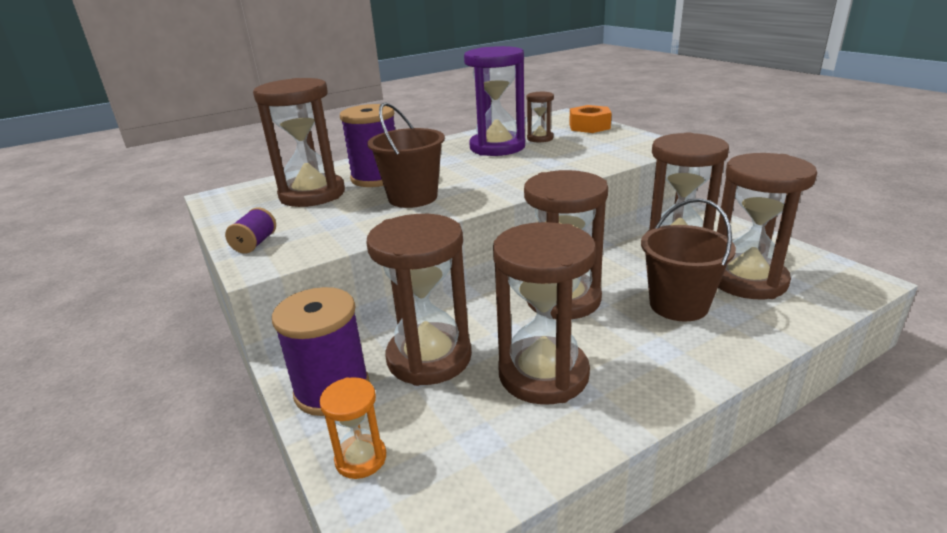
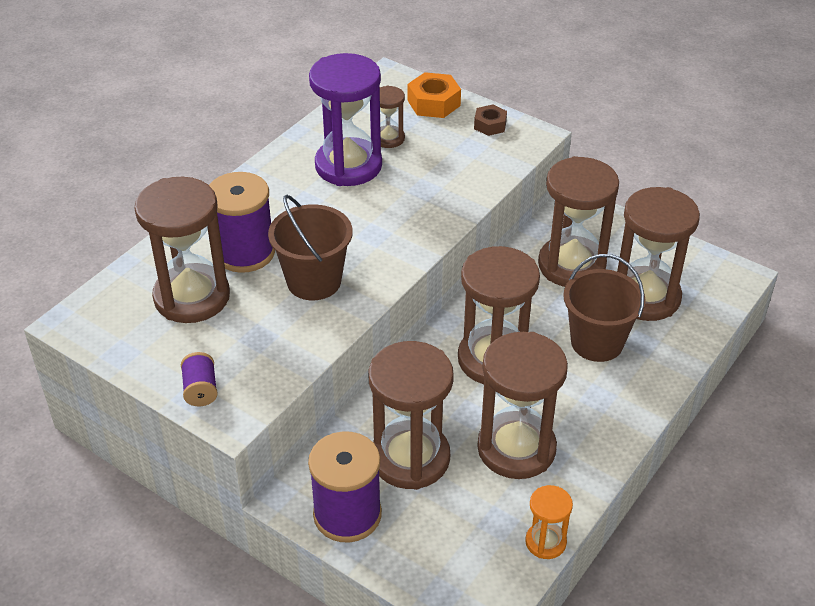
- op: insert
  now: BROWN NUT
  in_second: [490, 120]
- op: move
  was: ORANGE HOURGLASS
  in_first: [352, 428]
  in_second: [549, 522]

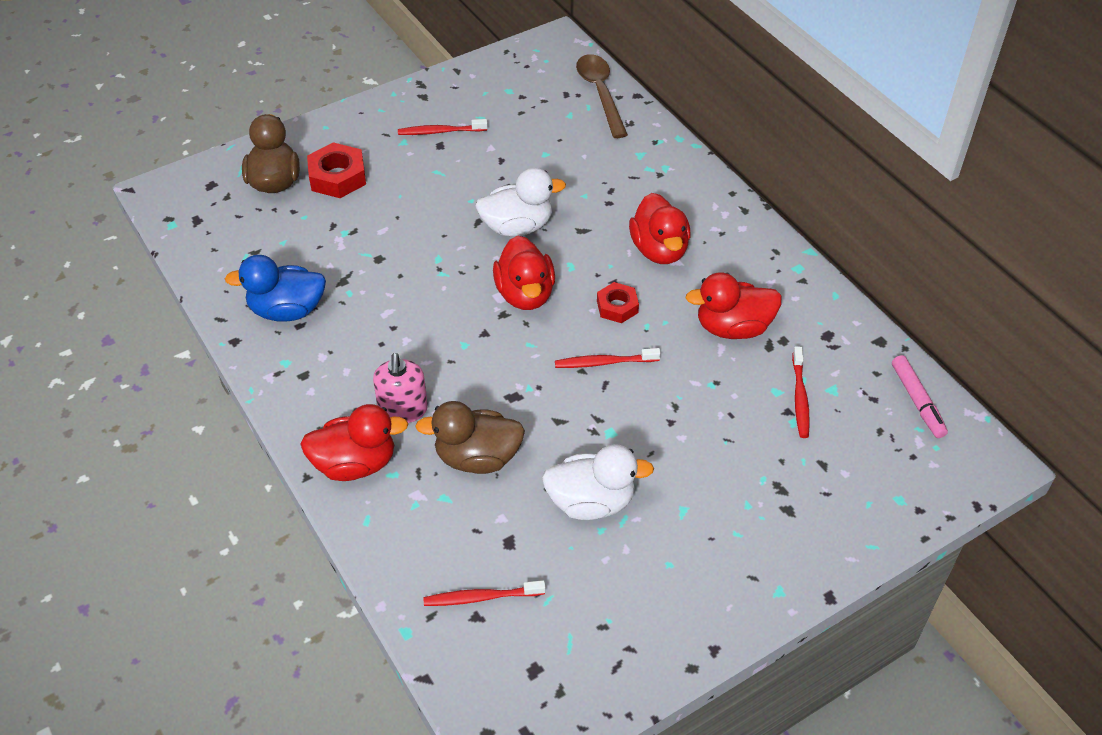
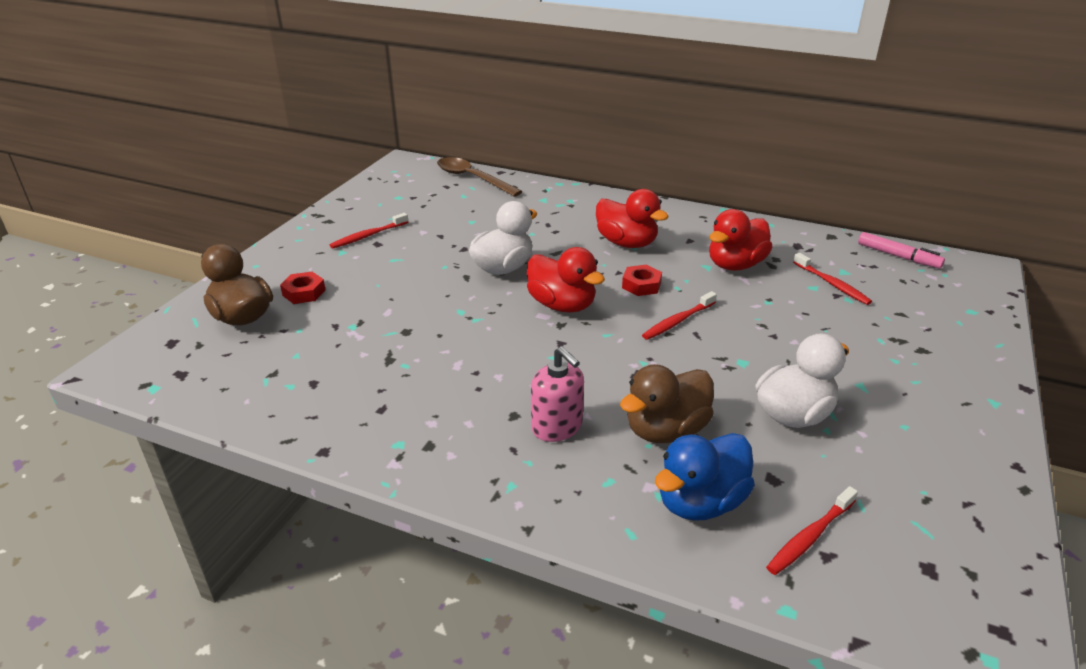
- op: resize
  was: RED NUT
  in_first: [336, 170]
  in_second: [303, 288]
  ratio: 0.64
- op: move
  was: BLUE DUCK
  in_first: [275, 288]
  in_second: [705, 477]
- op: delete
  was: RED DUCK
  in_first: [354, 442]

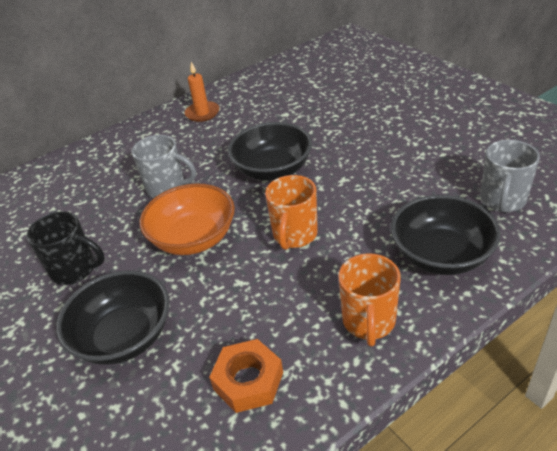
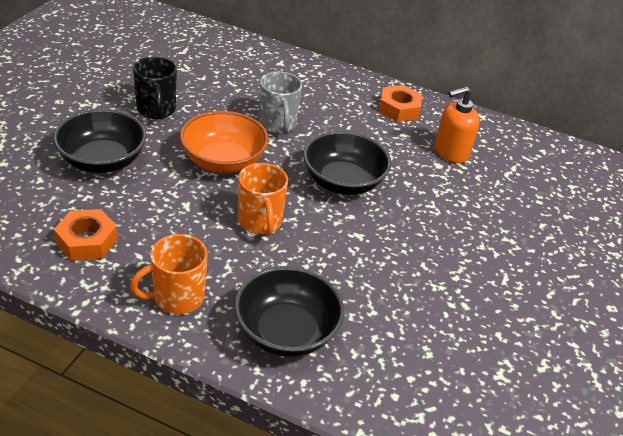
- op: rotate
  was: ORANGE MUG
  in_first: [291, 212]
  in_second: [263, 199]
  clockwise: -90
- op: replace
  was: ORANGE CANDLE
  now: ORANGE NUT
  in_first: [202, 92]
  in_second: [400, 103]
- op: insert
  now: ORANGE SOAP DISPENSER
  in_second: [457, 124]
- op: delete
  was: GREY MUG
  in_first: [510, 176]

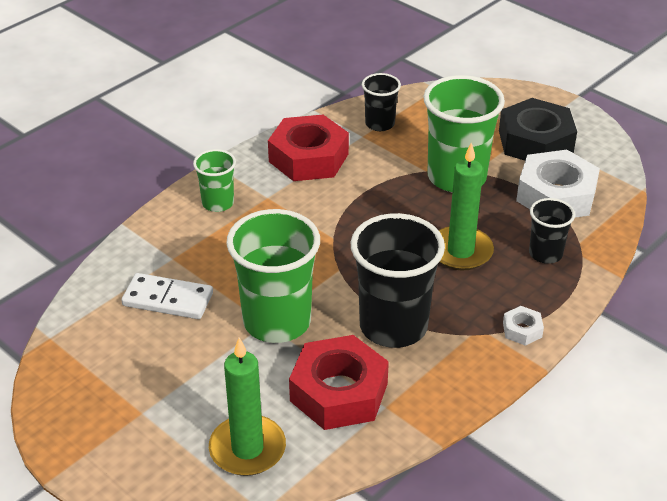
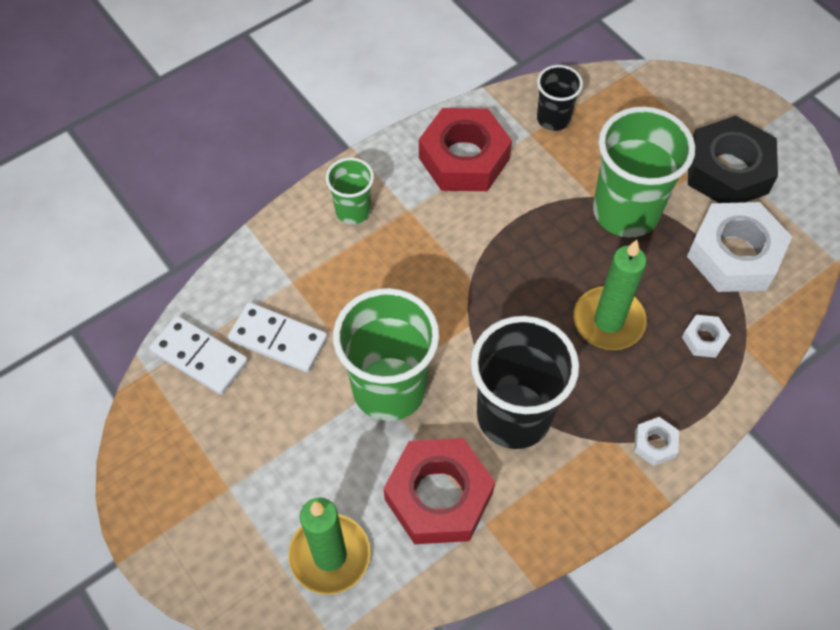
- op: insert
  now: WHITE DOMINO
  in_second: [198, 355]
- op: replace
  was: BLACK CUP
  now: WHITE NUT
  in_first: [552, 231]
  in_second: [706, 336]

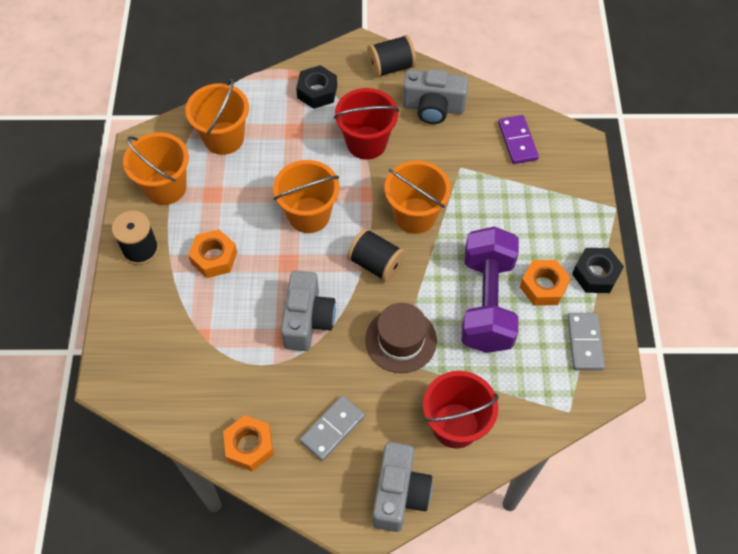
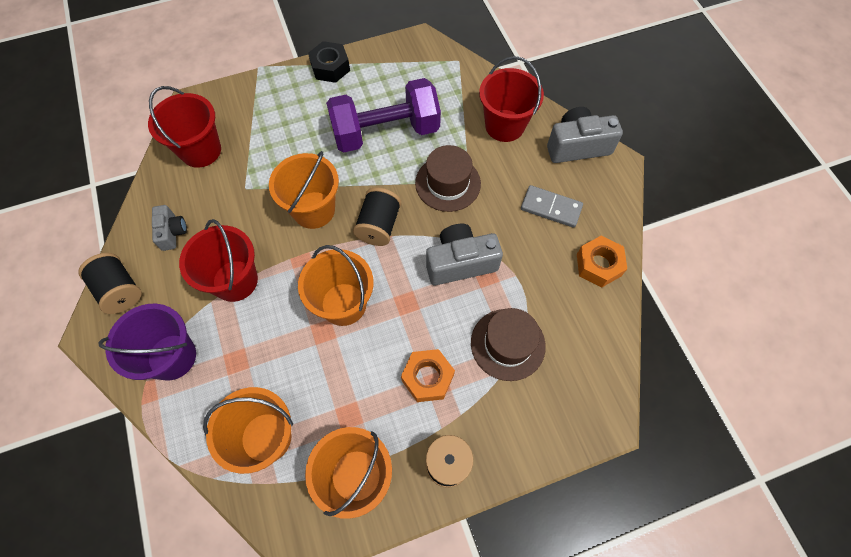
- op: replace
  was: BLACK NUT
  now: PURPLE BUCKET
  in_first: [316, 87]
  in_second: [147, 342]
- op: replace
  was: PURPLE DOMINO
  now: RED BUCKET
  in_first: [518, 139]
  in_second: [184, 127]
- op: resize
  was: GREY CAMERA
  in_first: [436, 96]
  in_second: [169, 228]
  ratio: 0.59
- op: insert
  now: BROWN HAT
  in_second: [508, 344]
- op: delete
  was: ORANGE NUT
  in_first: [545, 283]
- op: delete
  was: GREY DOMINO
  in_first: [586, 341]

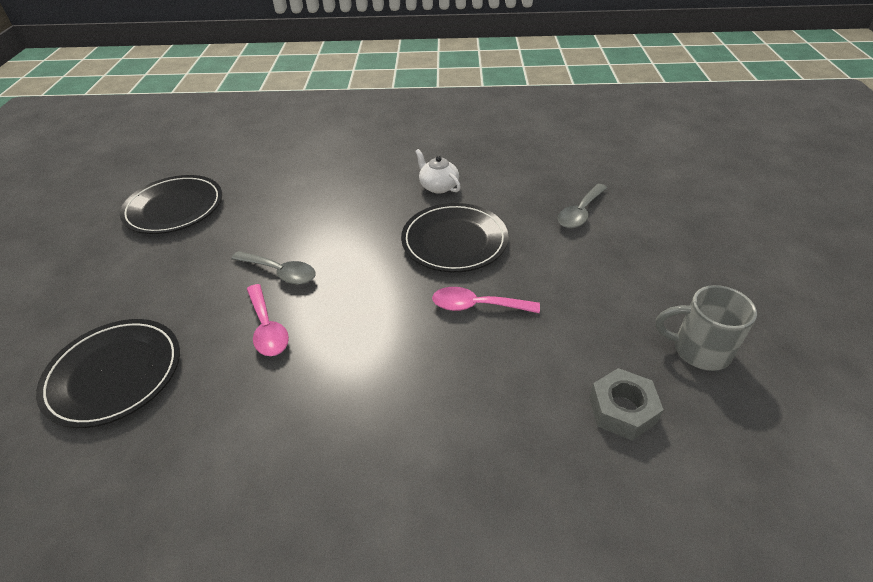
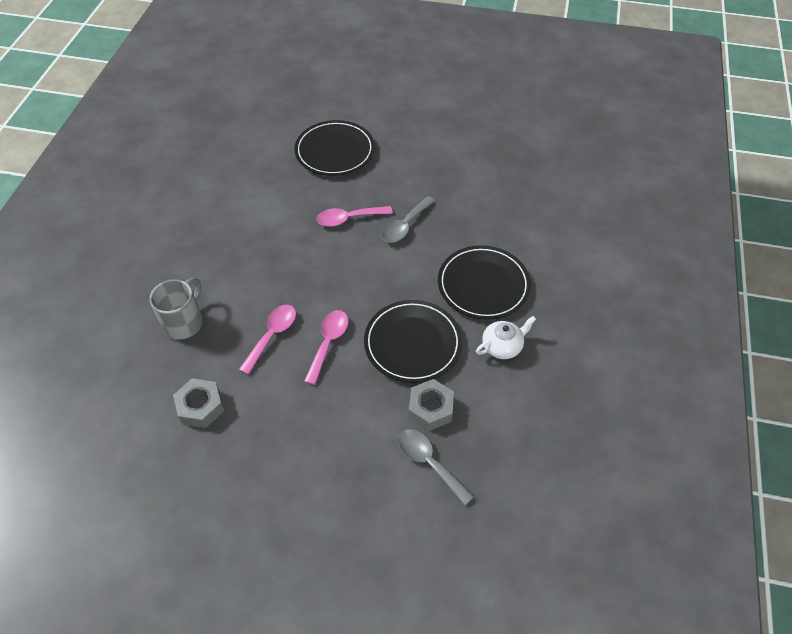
- op: move
  was: GREY MUG
  in_first: [706, 328]
  in_second: [176, 309]
- op: insert
  now: PINK SPOON
  in_second: [267, 340]
- op: insert
  now: GREY NUT
  in_second: [431, 405]
- op: move
  was: BLACK PLATE
  in_first: [171, 204]
  in_second: [484, 282]

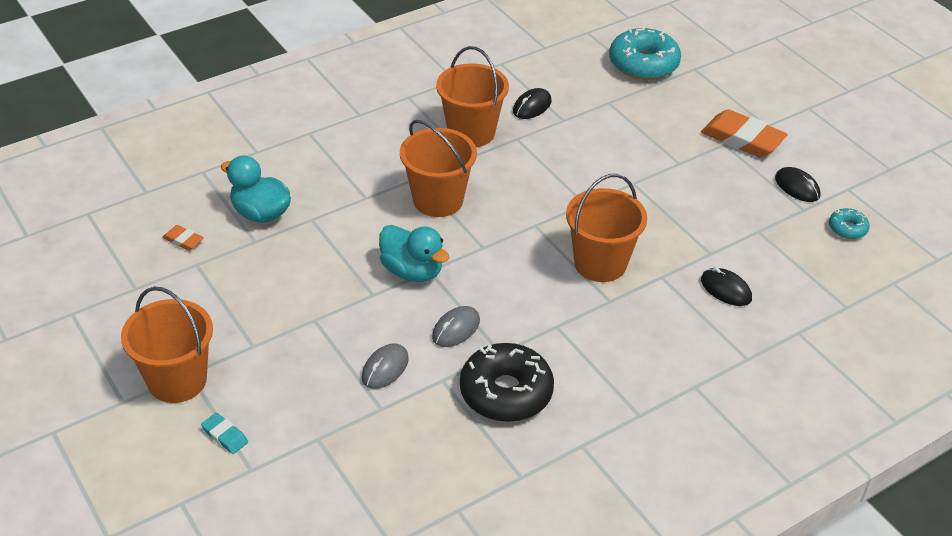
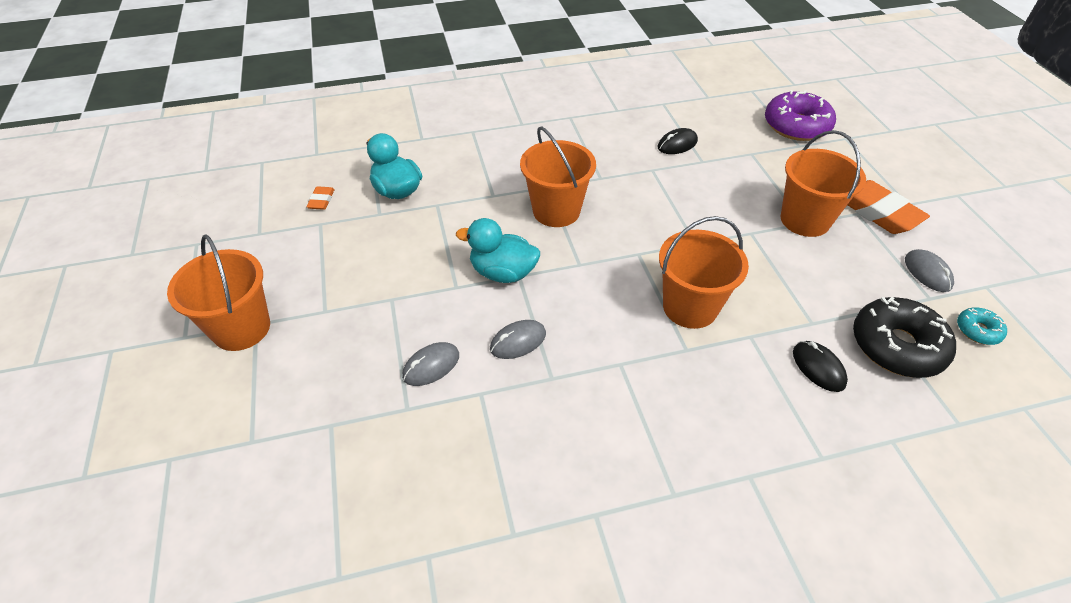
- op: rotate
  was: ORANGE ERASER
  in_first: [183, 238]
  in_second: [320, 198]
  clockwise: 45
- op: rotate
  was: TURQUOISE DUCK
  in_first: [414, 253]
  in_second: [498, 250]
  clockwise: 135
- op: recolor
  was: TURQUOISE DONUT
  now: PURPLE DONUT
  in_first: [645, 53]
  in_second: [800, 115]
- op: move
  was: ORANGE BUCKET
  in_first: [472, 96]
  in_second: [823, 183]
- op: move
  was: BLACK DONUT
  in_first: [507, 382]
  in_second: [904, 337]
- op: recolor
  was: BLACK MOUSE
  now: GREY MOUSE
  in_first: [798, 184]
  in_second: [929, 270]
- op: delete
  was: TURQUOISE ERASER
  in_first: [224, 433]

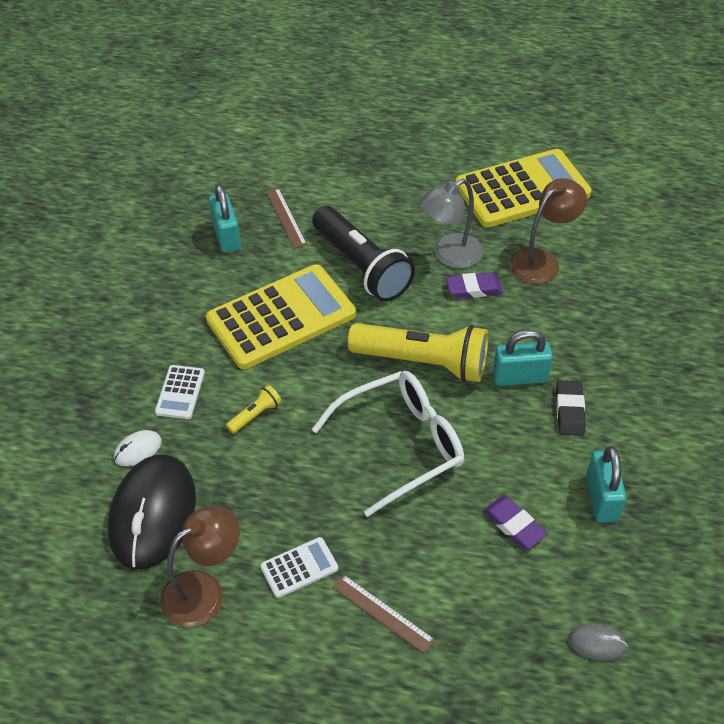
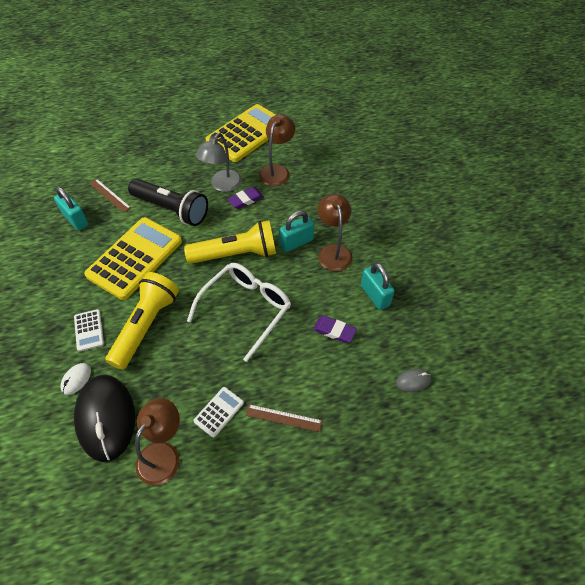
- op: resize
  was: YELLOW FLASHLIGHT
  in_first: [254, 409]
  in_second: [142, 321]
  ratio: 2.39
- op: replace
  was: BLACK ERASER
  now: BROWN LAMP
  in_first: [571, 408]
  in_second: [335, 232]

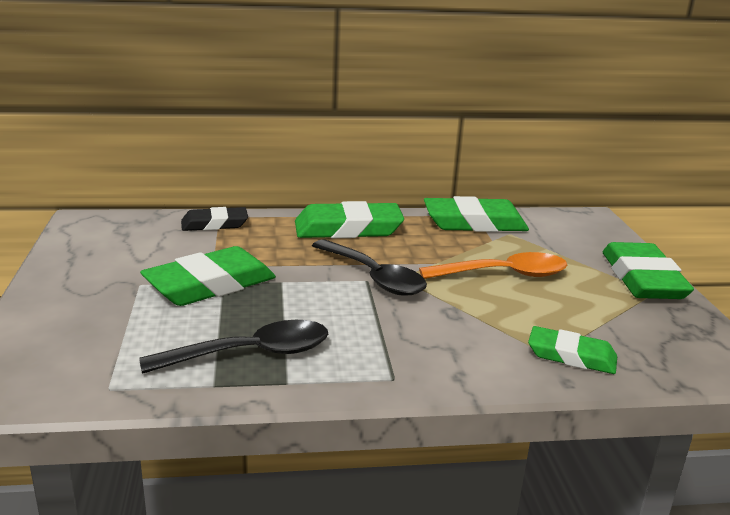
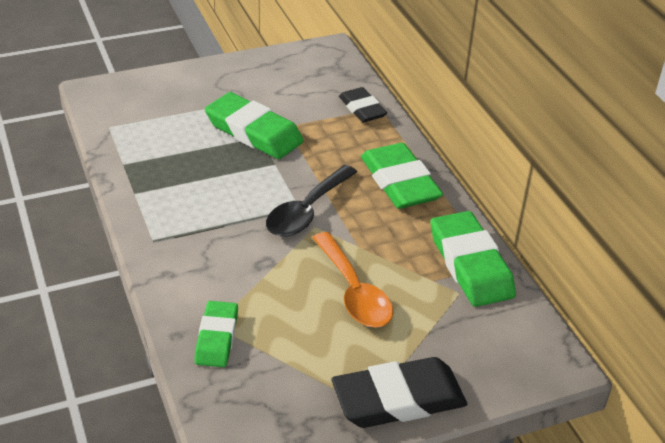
- op: recolor
  was: GREEN ERASER
  now: BLACK ERASER
  in_first: [648, 270]
  in_second: [399, 392]
- op: delete
  was: BLACK SPOON
  in_first: [233, 347]

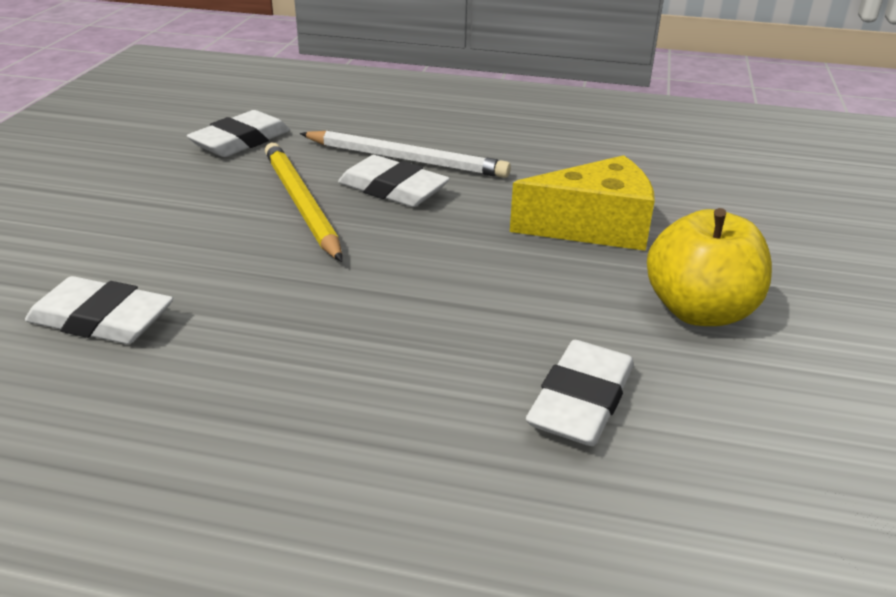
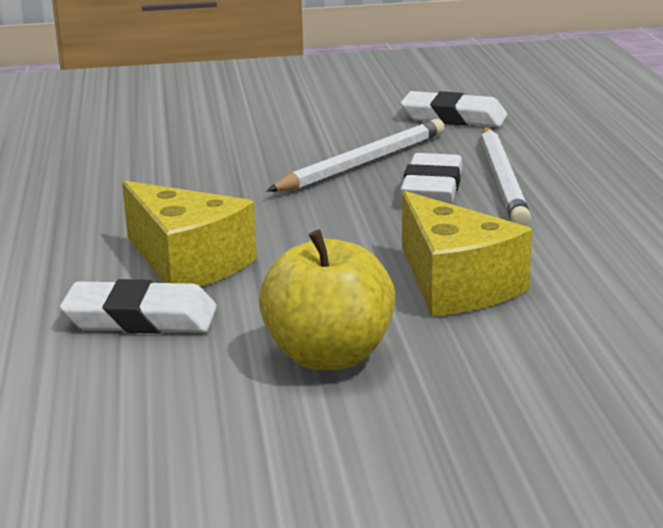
- op: insert
  now: YELLOW CHEESE
  in_second: [189, 234]
- op: recolor
  was: YELLOW PENCIL
  now: WHITE PENCIL
  in_first: [303, 202]
  in_second: [356, 155]
- op: delete
  was: WHITE ERASER
  in_first: [99, 310]

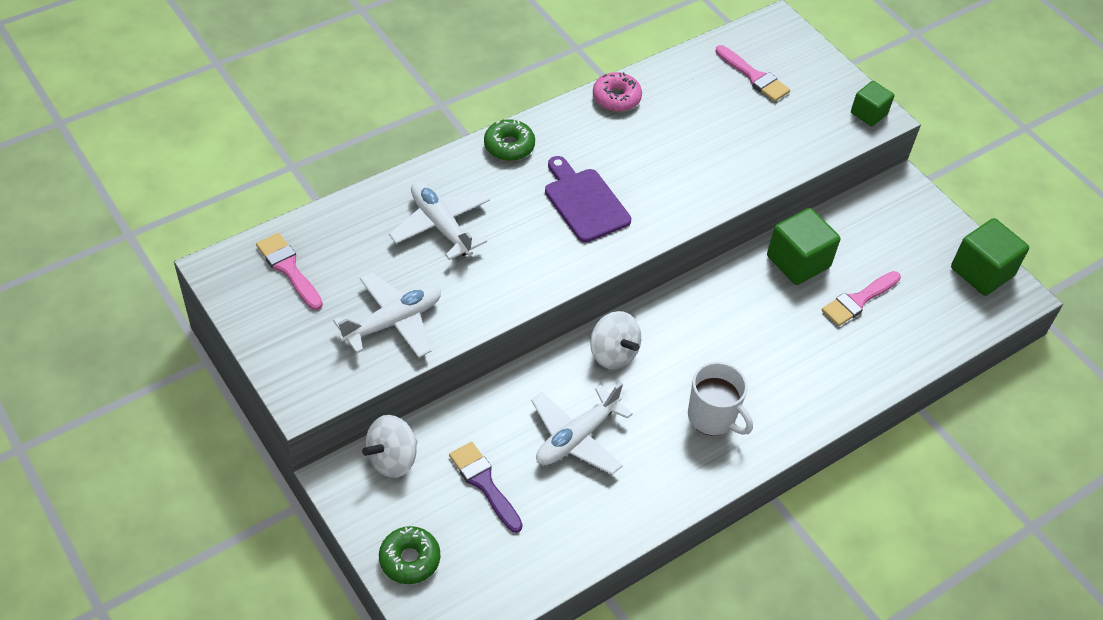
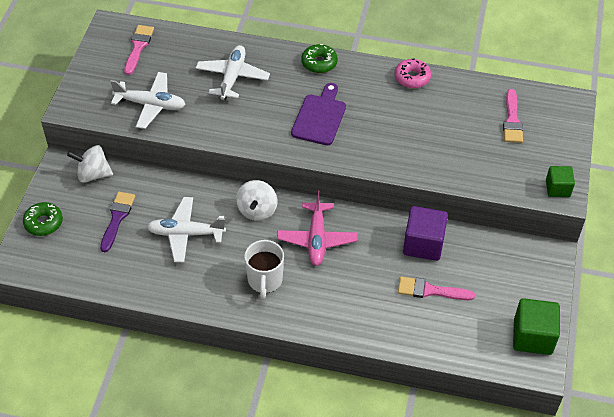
- op: insert
  now: PINK PLANE
  in_second: [317, 228]
- op: recolor
  was: GREEN CUBE
  now: PURPLE CUBE
  in_first: [803, 246]
  in_second: [425, 233]

